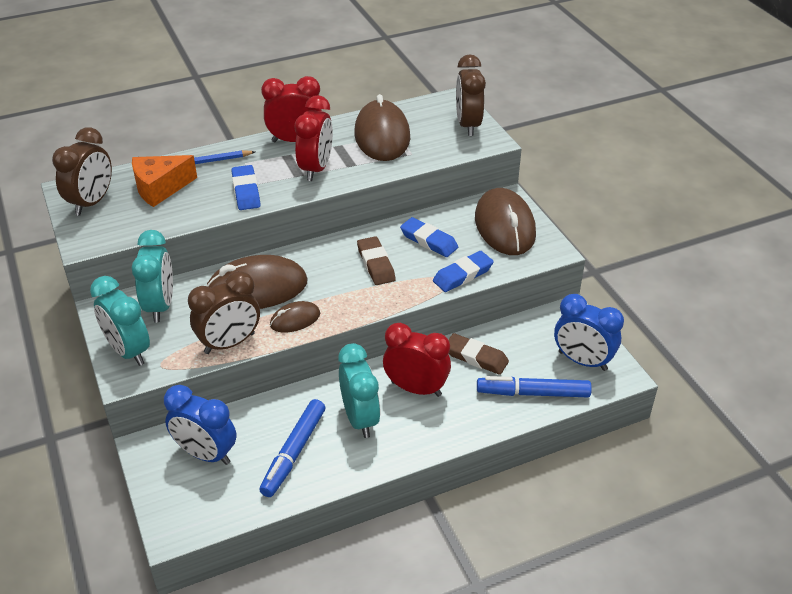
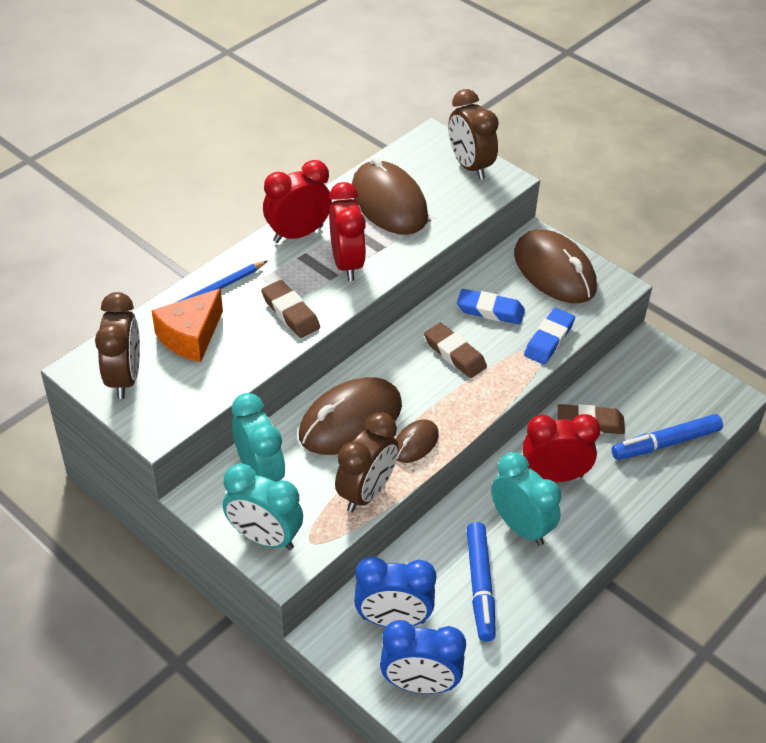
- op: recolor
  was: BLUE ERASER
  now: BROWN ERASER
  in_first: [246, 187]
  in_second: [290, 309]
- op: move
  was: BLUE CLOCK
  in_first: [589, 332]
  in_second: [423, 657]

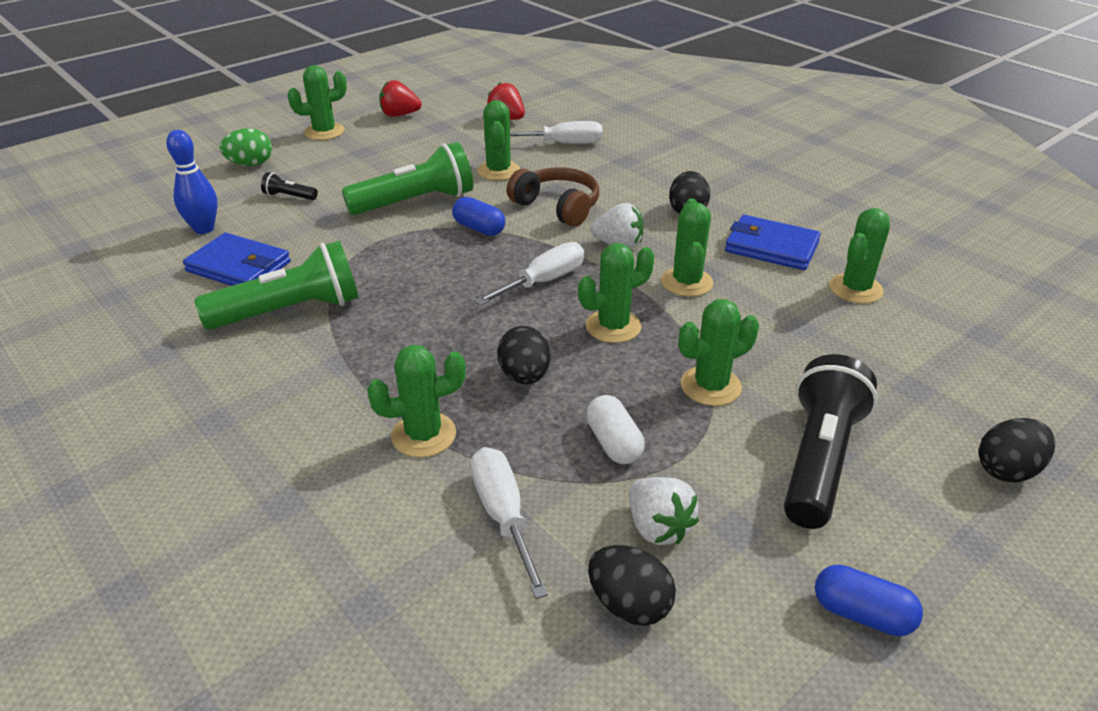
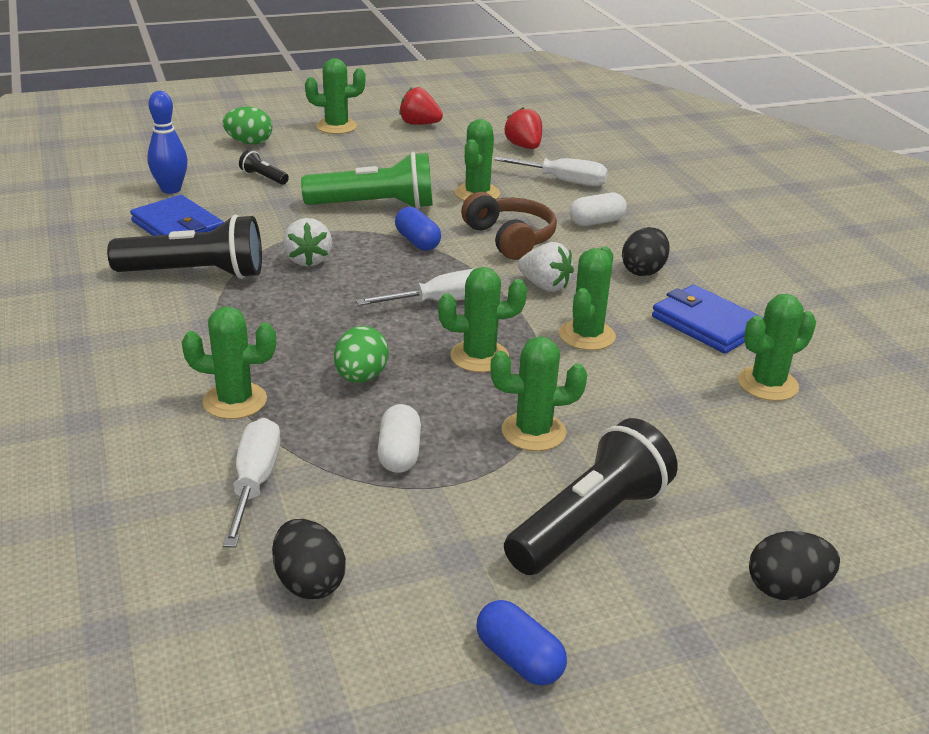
- op: recolor
  was: GREEN FLASHLIGHT
  now: BLACK FLASHLIGHT
  in_first: [277, 285]
  in_second: [184, 246]
- op: move
  was: WHITE STRAWBERRY
  in_first: [664, 511]
  in_second: [307, 242]
- op: recolor
  was: BLACK EGG
  now: GREEN EGG
  in_first: [523, 355]
  in_second: [361, 354]
- op: insert
  now: WHITE CAPSULE
  in_second: [598, 209]

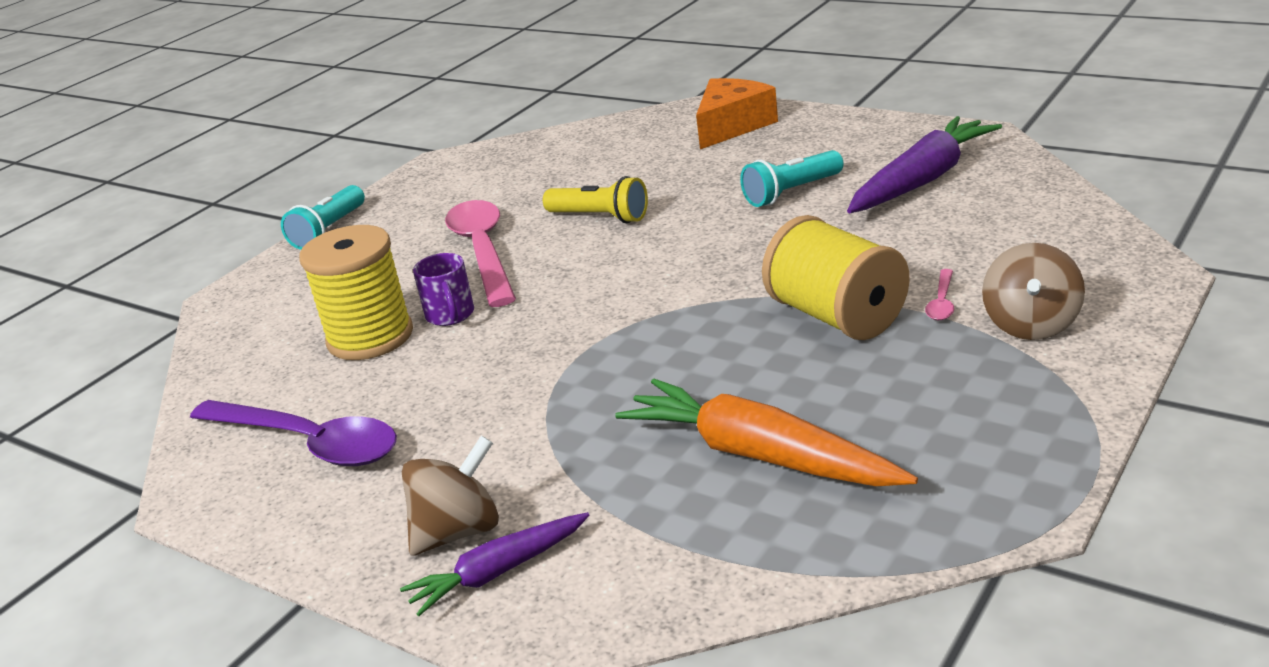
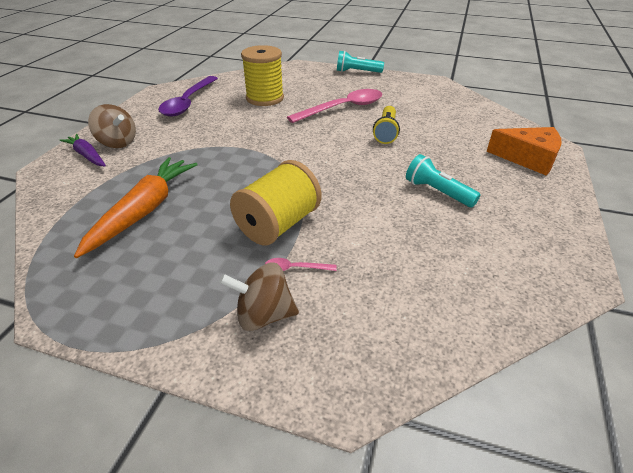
- op: delete
  was: PURPLE MUG
  in_first: [443, 289]
- op: delete
  was: PURPLE CARROT
  in_first: [924, 164]

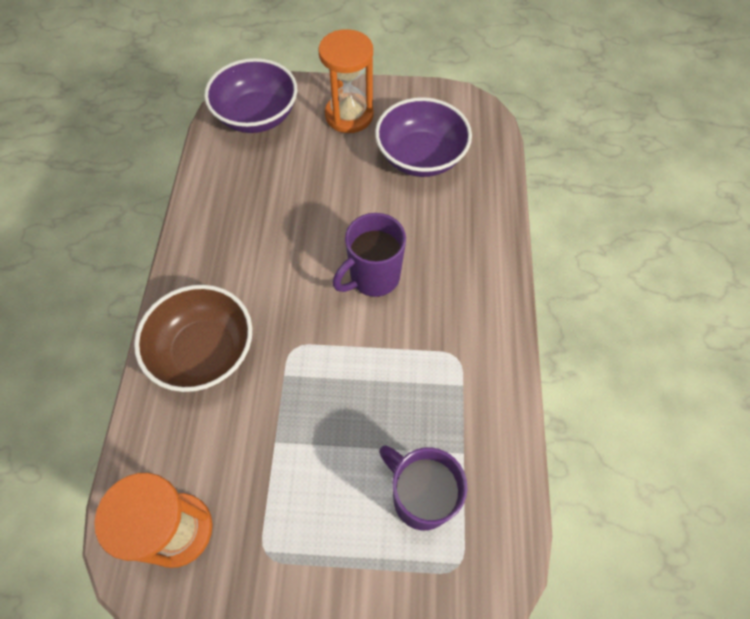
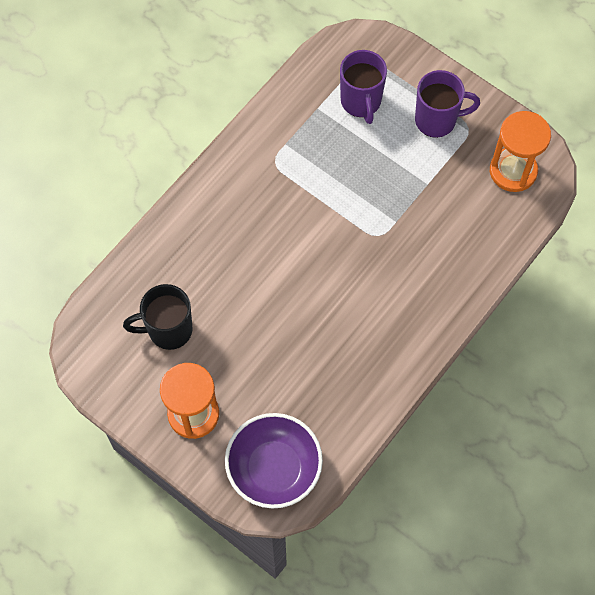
- op: replace
  was: PURPLE BOWL
  now: BLACK MUG
  in_first: [423, 137]
  in_second: [158, 317]
- op: move
  was: PURPLE MUG
  in_first: [369, 255]
  in_second: [447, 104]
- op: delete
  was: BROWN BOWL
  in_first: [193, 338]

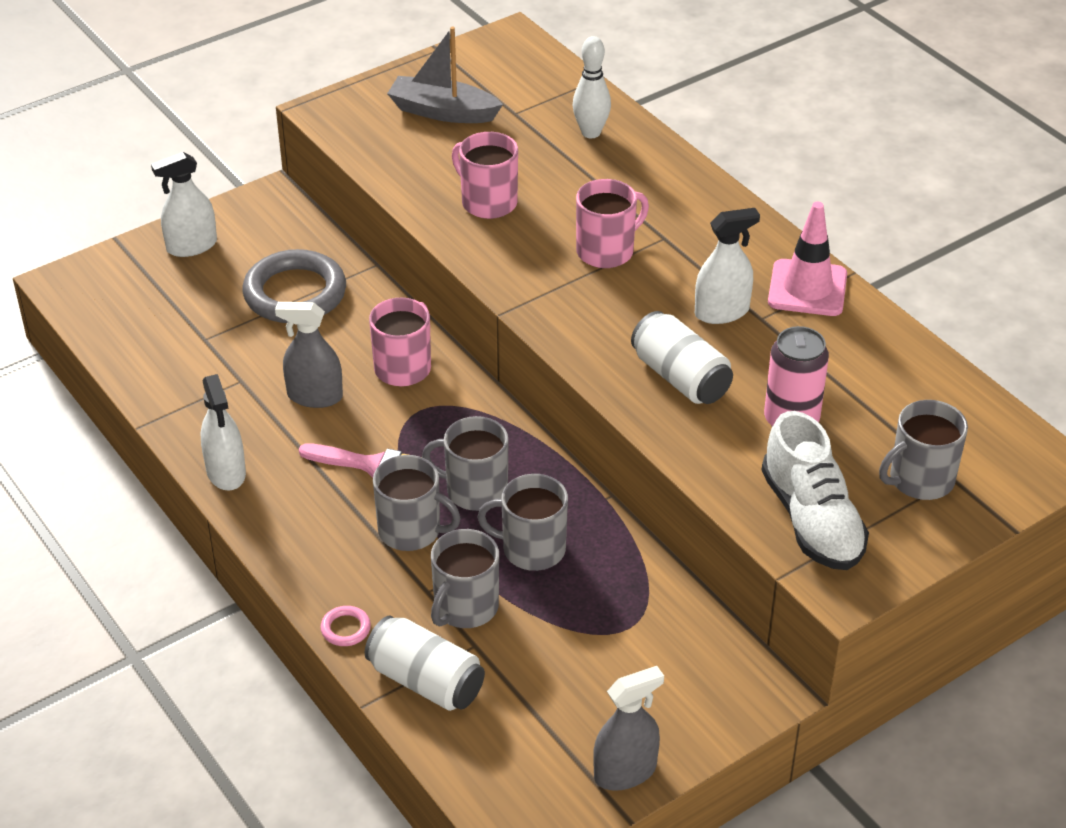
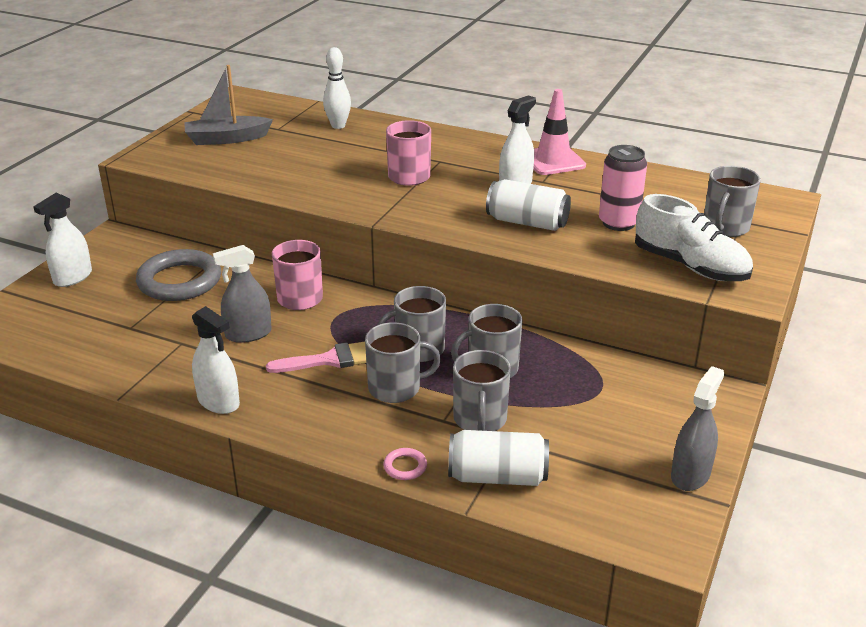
- op: delete
  was: PINK MUG
  in_first: [485, 175]

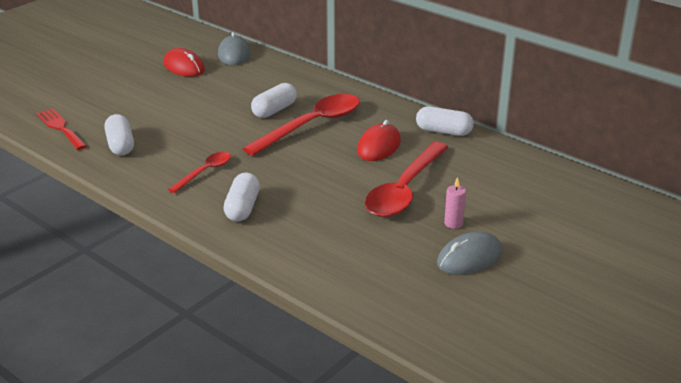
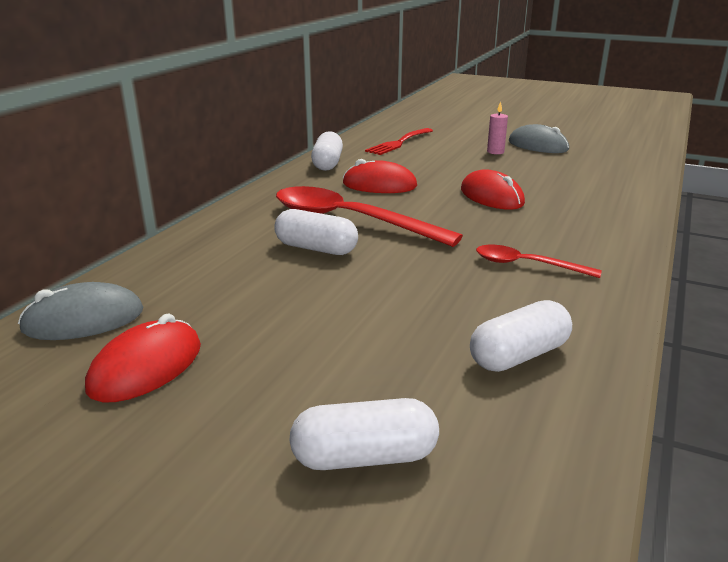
- op: move
  was: WHITE CAPSULE
  in_first: [241, 197]
  in_second: [364, 434]
- op: move
  was: RED FORK
  in_first: [61, 129]
  in_second: [399, 141]
- op: insert
  now: RED MOUSE
  in_second: [493, 189]
- op: delete
  was: RED SPOON
  in_first: [406, 179]

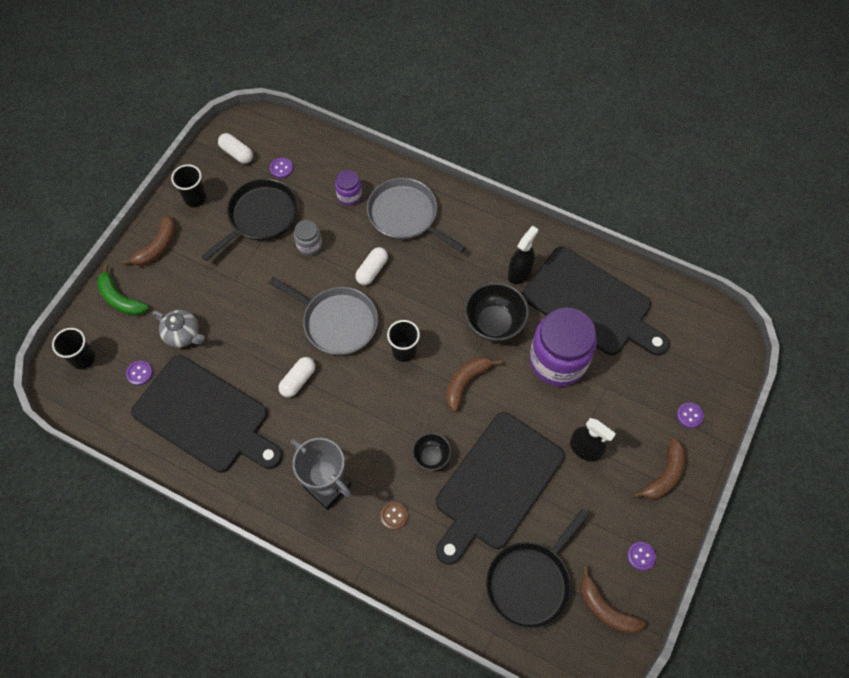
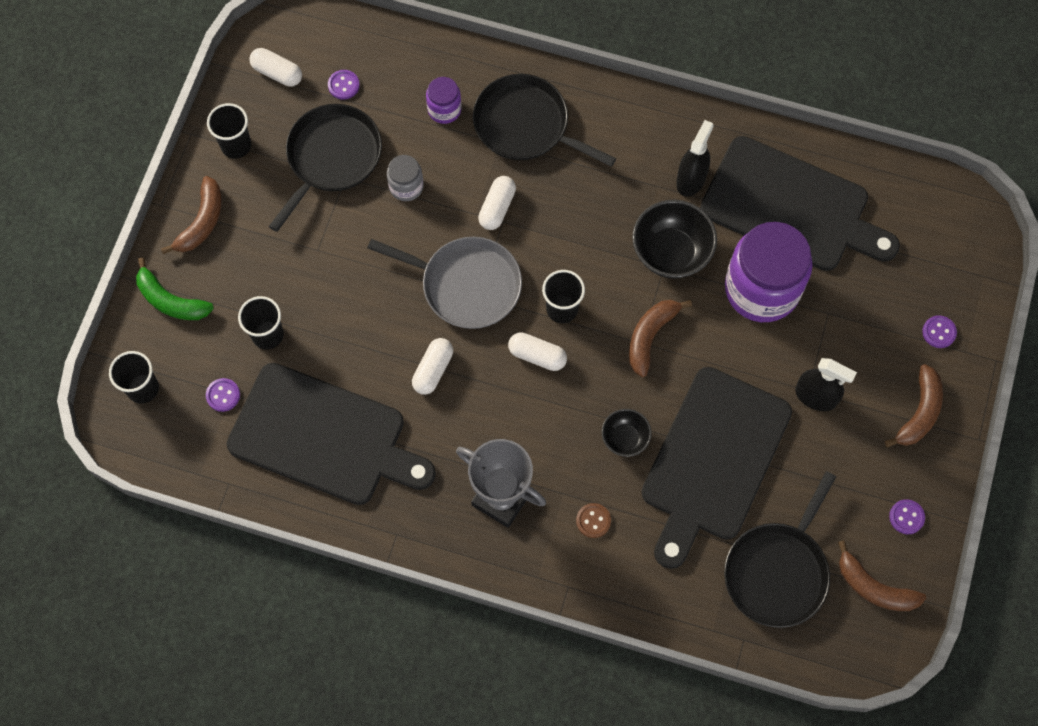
- op: replace
  was: GREY TEAPOT
  now: BLACK CUP
  in_first: [178, 329]
  in_second: [261, 323]
- op: recolor
  was: GREY PAN
  now: BLACK PAN
  in_first: [416, 215]
  in_second: [544, 120]
- op: insert
  now: WHITE CAPSULE
  in_second: [537, 351]

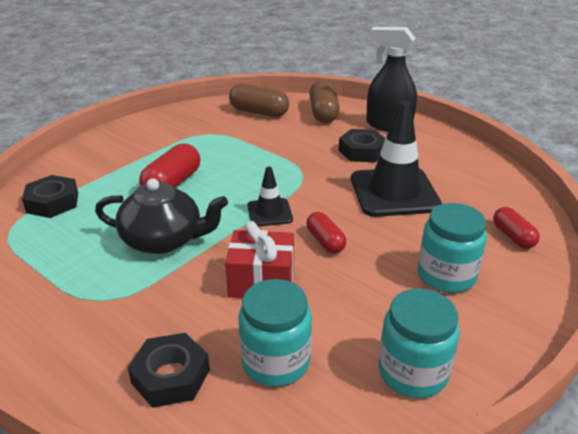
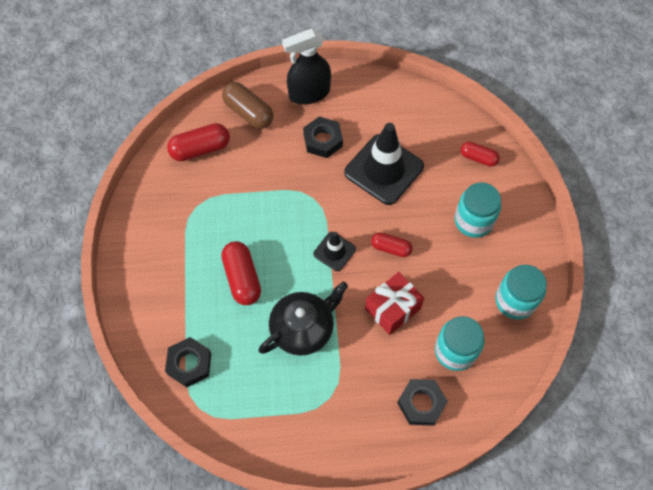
- op: recolor
  was: BROWN CAPSULE
  now: RED CAPSULE
  in_first: [259, 100]
  in_second: [198, 142]

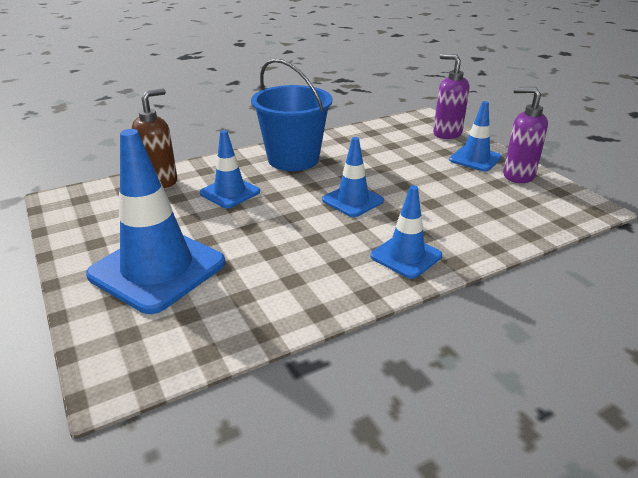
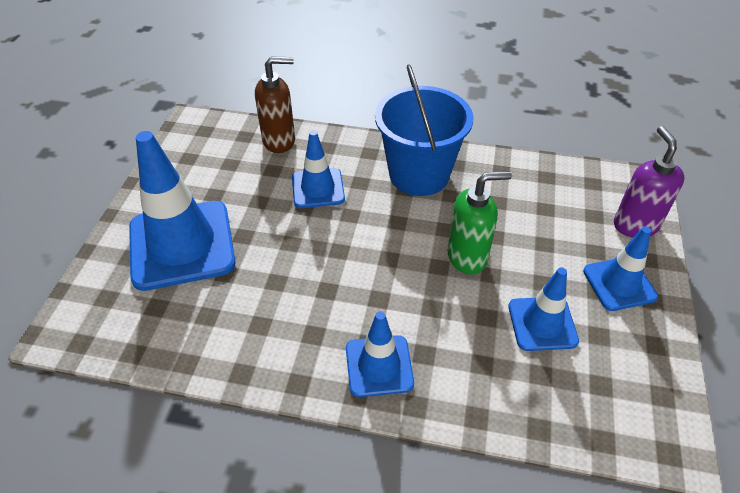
- op: insert
  now: GREEN SOAP DISPENSER
  in_second: [480, 223]
- op: move
  was: BLUE TRAFFIC CONE
  in_first: [353, 177]
  in_second: [543, 309]
- op: delete
  was: PURPLE SOAP DISPENSER
  in_first: [525, 135]

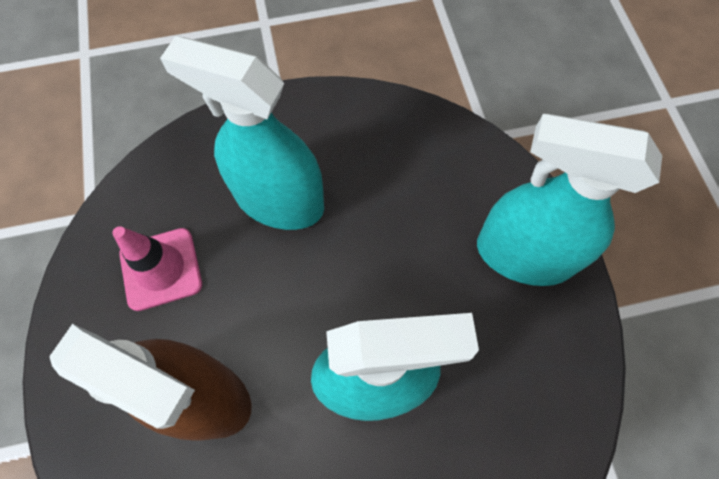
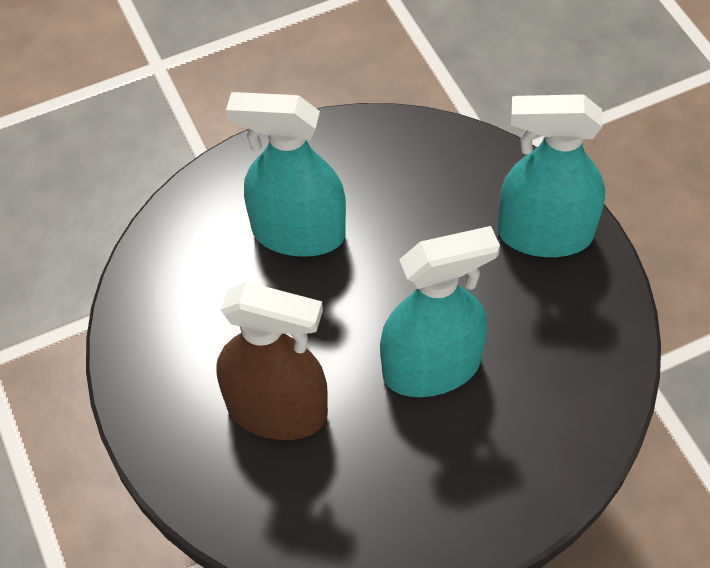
- op: delete
  was: PINK TRAFFIC CONE
  in_first: [157, 268]

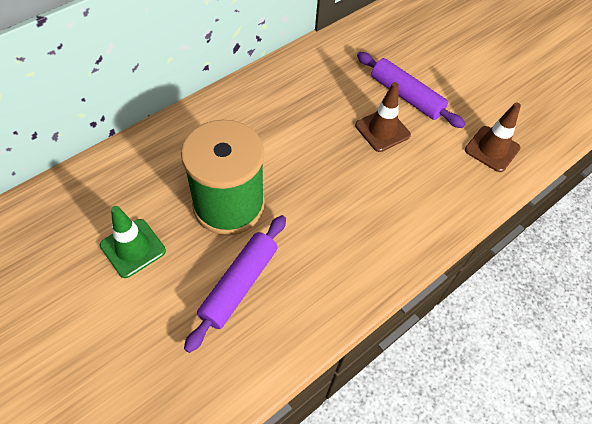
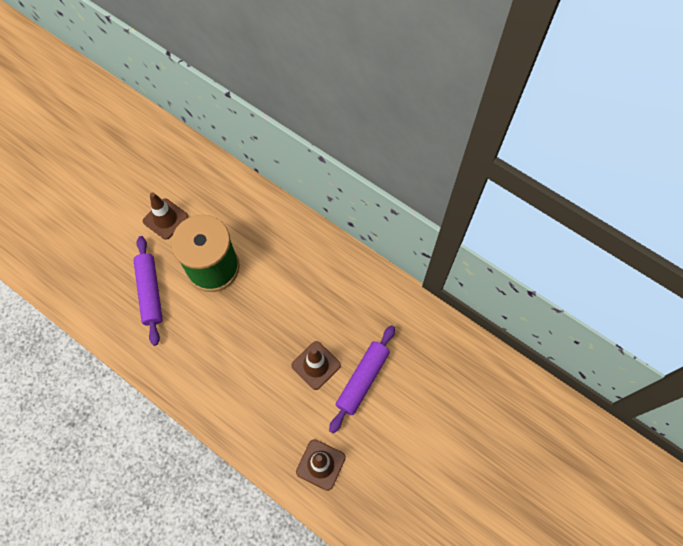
- op: rotate
  was: PURPLE ROLLING PIN
  in_first: [235, 284]
  in_second: [148, 291]
  clockwise: 60
- op: recolor
  was: GREEN TRAFFIC CONE
  now: BROWN TRAFFIC CONE
  in_first: [133, 242]
  in_second: [165, 216]

